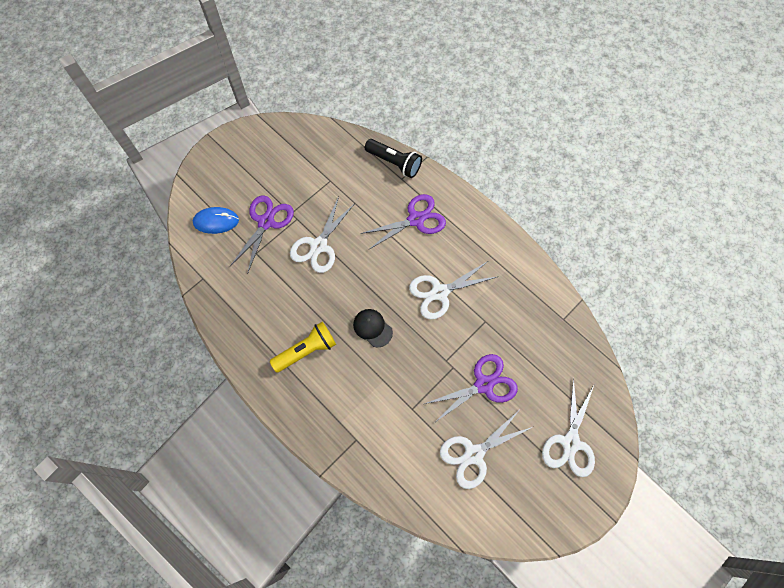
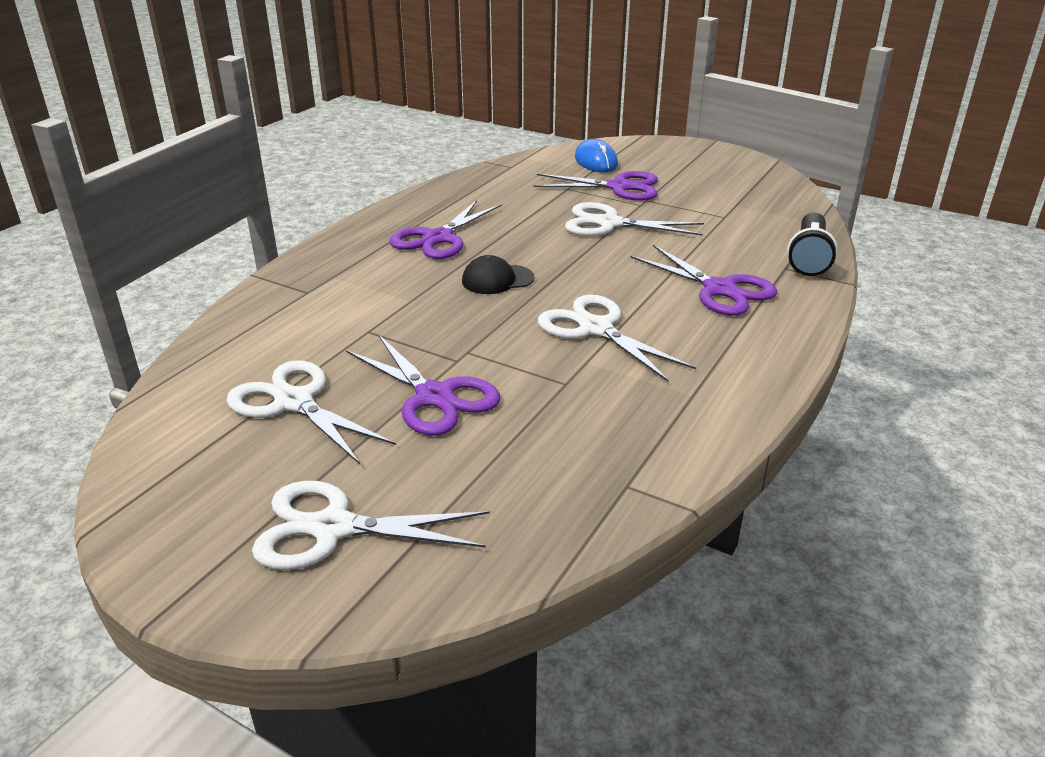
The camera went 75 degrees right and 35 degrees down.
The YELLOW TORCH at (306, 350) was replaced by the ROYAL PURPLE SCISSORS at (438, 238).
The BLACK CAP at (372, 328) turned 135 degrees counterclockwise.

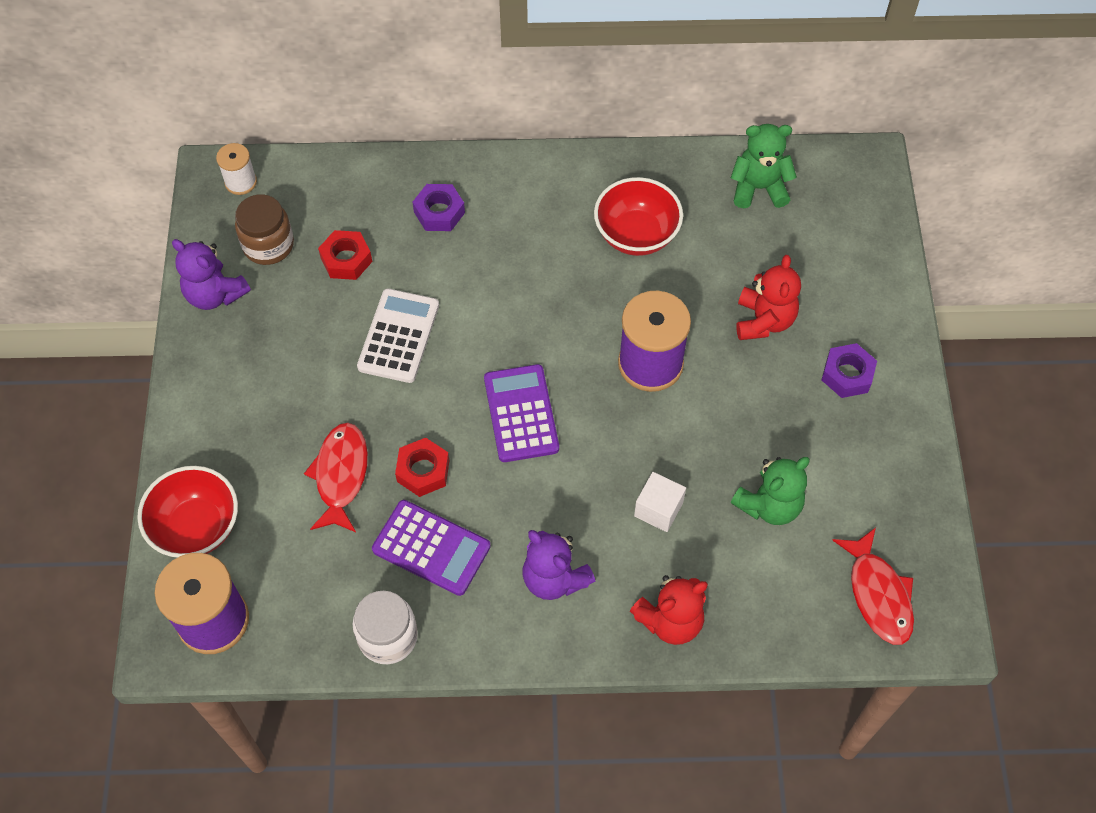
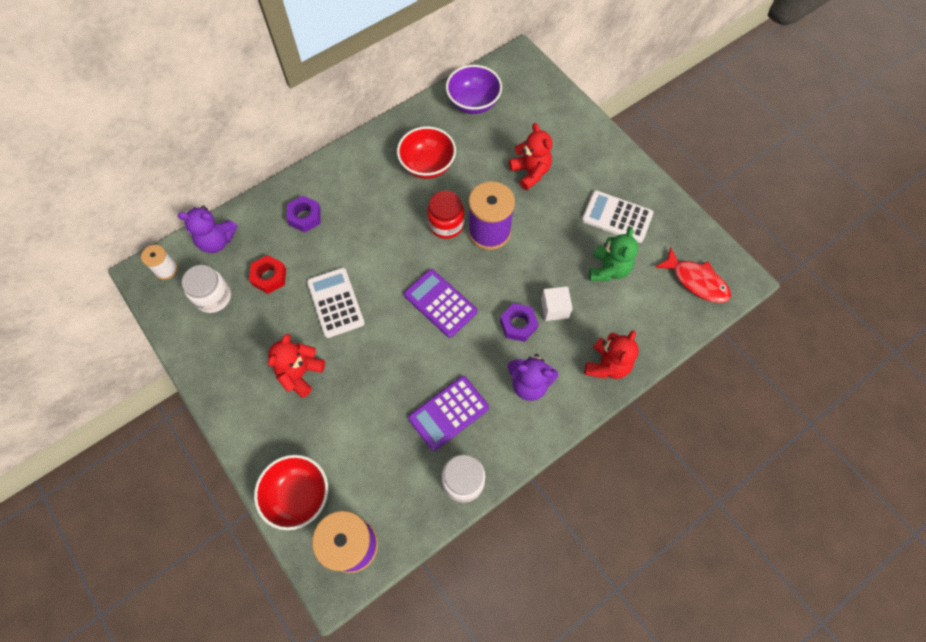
The camera went 35 degrees left and 5 degrees up.
The RED TOY FISH at (341, 475) disappeared.
The RED HEX NUT at (423, 471) disappeared.
The RED TEDDY at (300, 373) appeared.
The RED JAR at (446, 224) appeared.
The PURE WHITE POCKET CALCULATOR at (617, 217) appeared.
The ROYAL PURPLE TEDDY moved from (215, 294) to (217, 241).
The ROYAL PURPLE HEX NUT moved from (847, 375) to (518, 325).
The EMERALD TEDDY at (758, 188) was replaced by the ROYAL PURPLE DEEP DISH at (473, 103).
The DARK BROWN JAR at (268, 245) became the PURE WHITE JAR at (213, 297).
The ROYAL PURPLE POCKET CALCULATOR at (431, 548) turned 150 degrees clockwise.

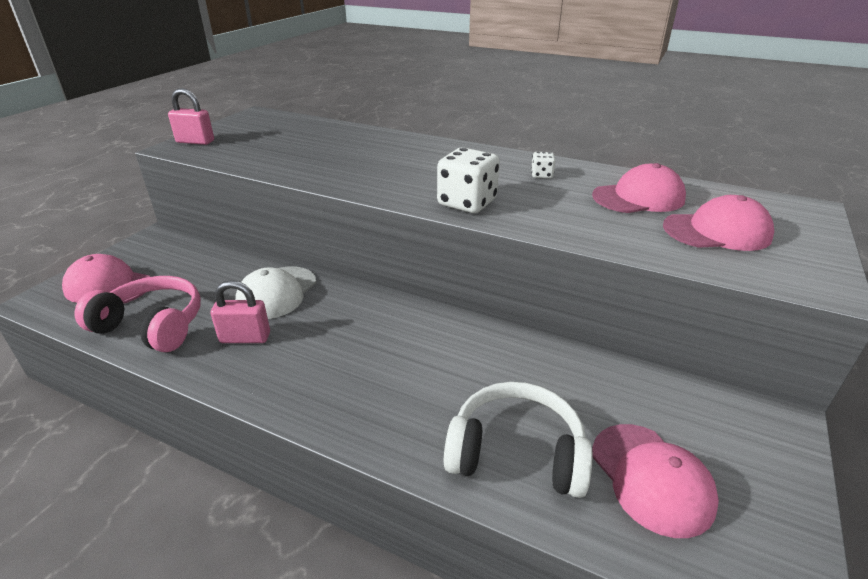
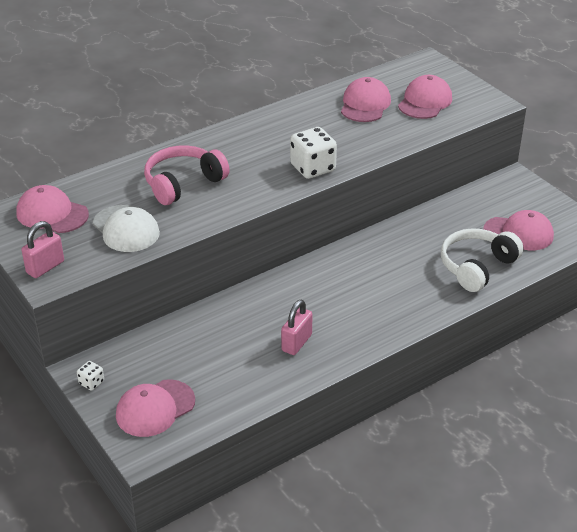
The camera went 60 degrees left and 5 degrees up.
The ROSE-PINK CAP at (52, 214) appeared.
The ROSE-PINK HEADSET moved from (152, 325) to (183, 183).
The PURE WHITE CAP moved from (277, 293) to (126, 229).
The PURE WHITE GAME DIE moved from (541, 175) to (91, 382).

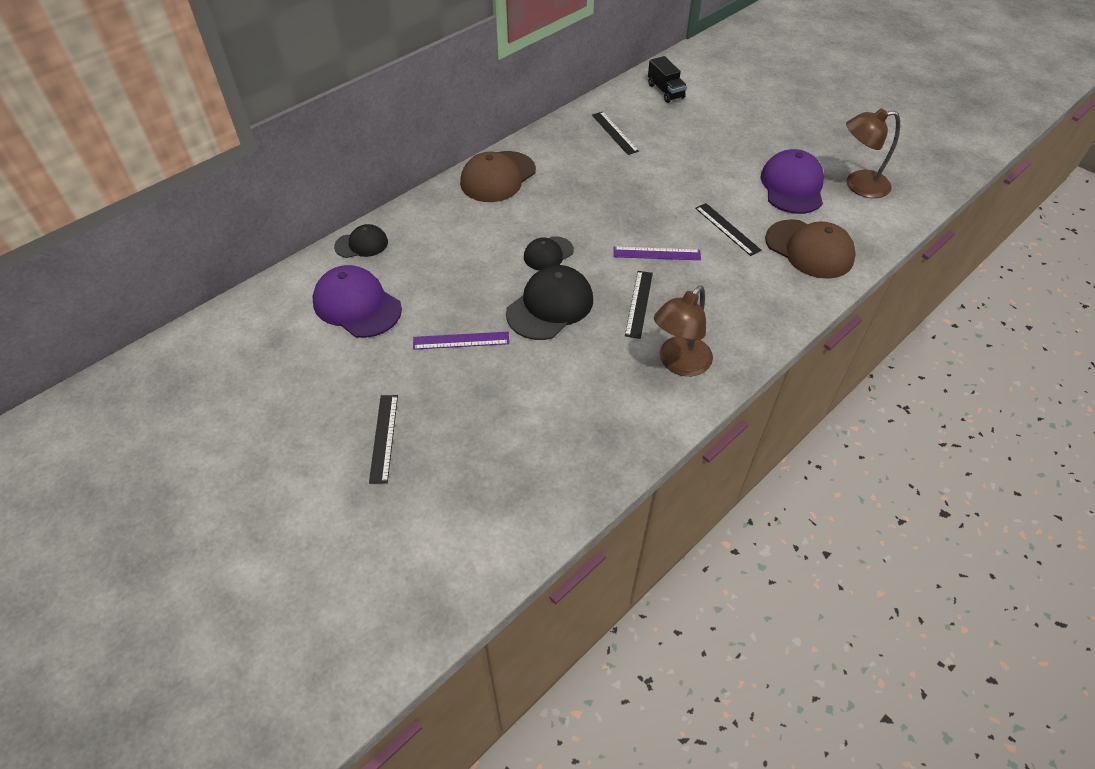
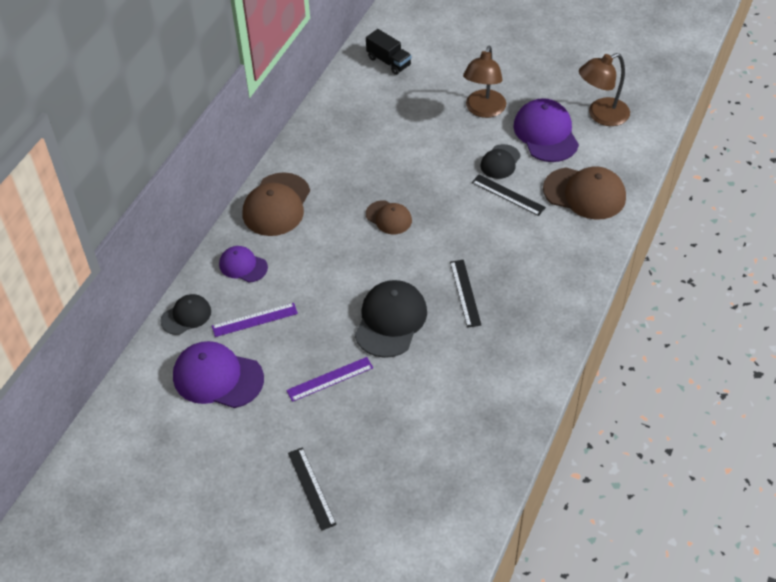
The camera went 20 degrees left and 0 degrees up.
The BLACK STRAIGHTEDGE at (614, 133) disappeared.
The ROYAL PURPLE CAP at (243, 266) appeared.
The DARK BROWN CAP at (389, 217) appeared.
The BLACK CAP moved from (548, 254) to (500, 162).
The ROYAL PURPLE STRAIGHTEDGE moved from (656, 253) to (254, 320).
The DARK BROWN LAMP moved from (679, 363) to (483, 110).

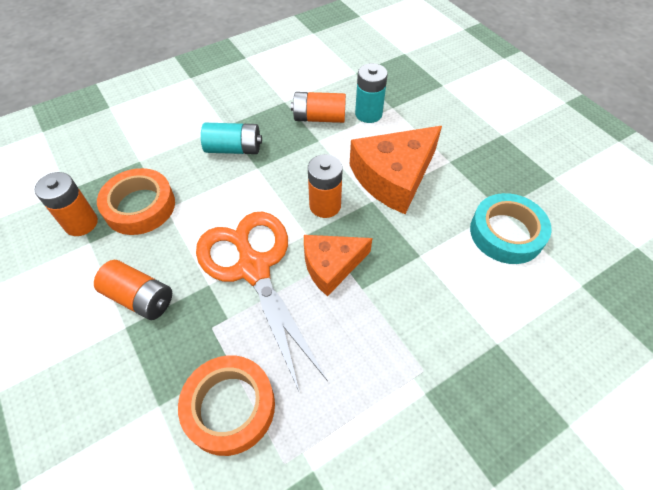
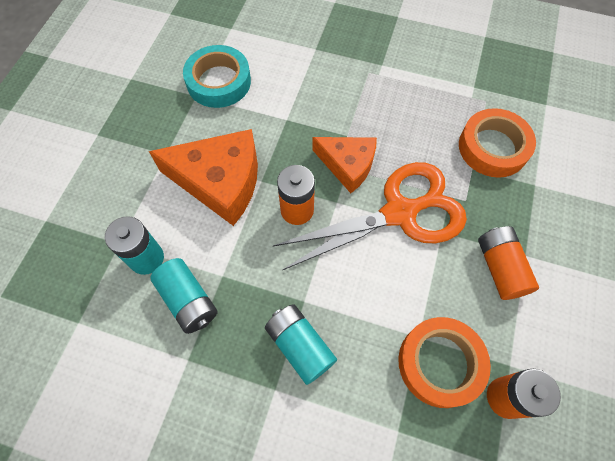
The camera went 130 degrees left and 10 degrees up.
The ORANGE-COLOURED AA BATTERY at (319, 118) became the AQUA AA BATTERY at (188, 300).
The ORANGE-COLOURED SCISSORS at (254, 268) turned 135 degrees counterclockwise.

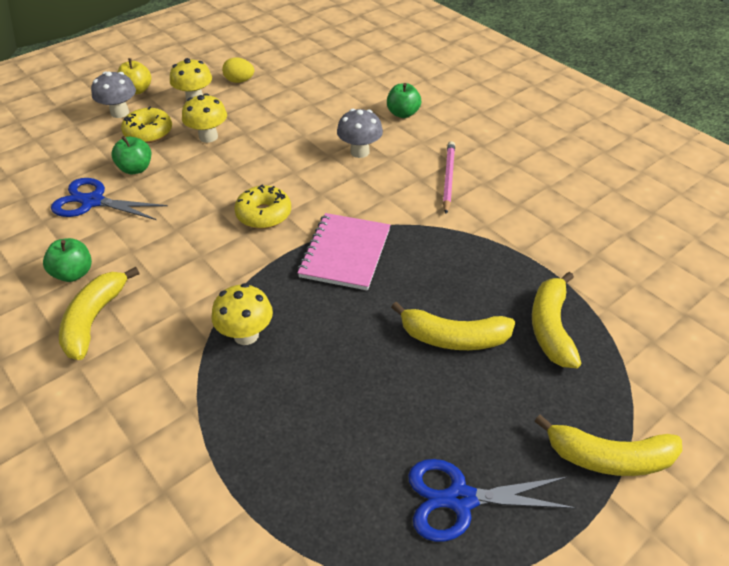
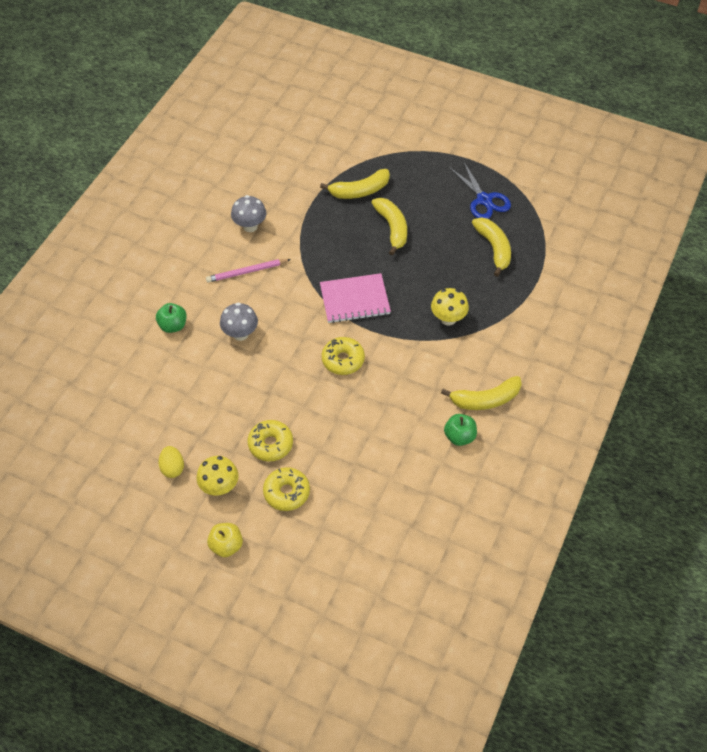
The camera went 115 degrees left and 10 degrees up.
The BLUE SCISSORS at (93, 201) disappeared.
The EMERALD TOY APPLE at (136, 169) disappeared.
The GREY FUNGUS moved from (120, 113) to (250, 226).
The YELLOW BANANA moved from (609, 457) to (494, 248).
The YELLOW FUNGUS at (208, 137) was replaced by the YELLOW DONUT at (270, 444).

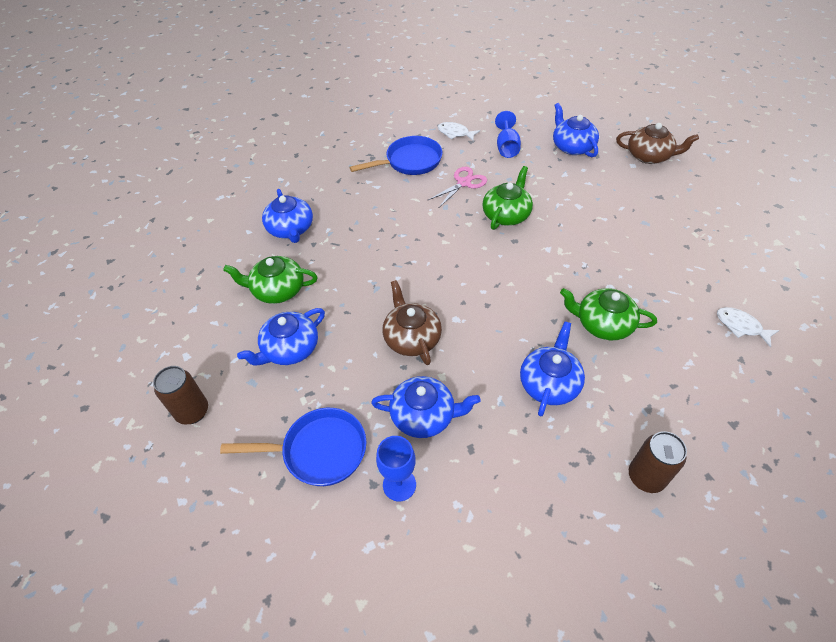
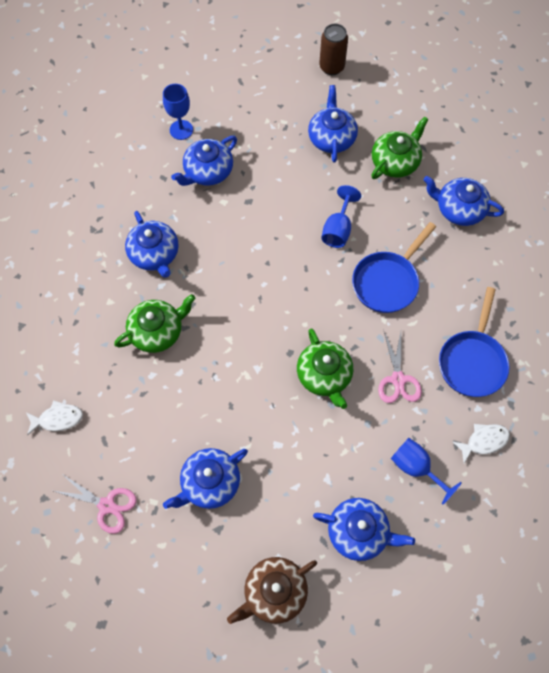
The camera went 130 degrees right and 15 degrees up.
The DARK BROWN TEAPOT at (412, 338) disappeared.
The DARK BROWN SODA CAN at (646, 477) disappeared.
The ROSE-PINK SCISSORS at (107, 505) appeared.
The BLUE TEAPOT at (209, 483) appeared.
The BLUE GOBLET at (338, 229) appeared.
The BLUE PAN moved from (319, 451) to (387, 282).

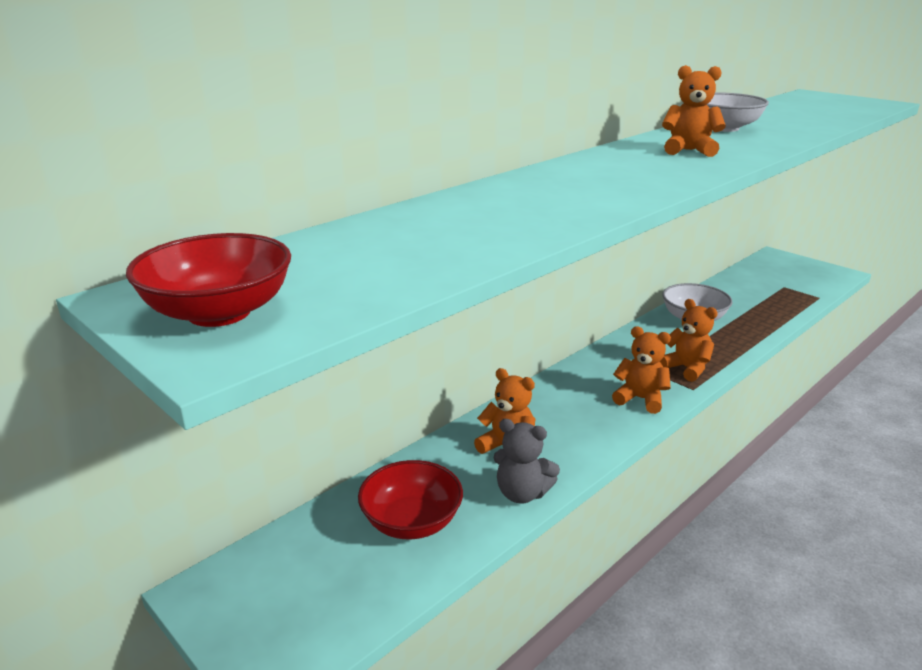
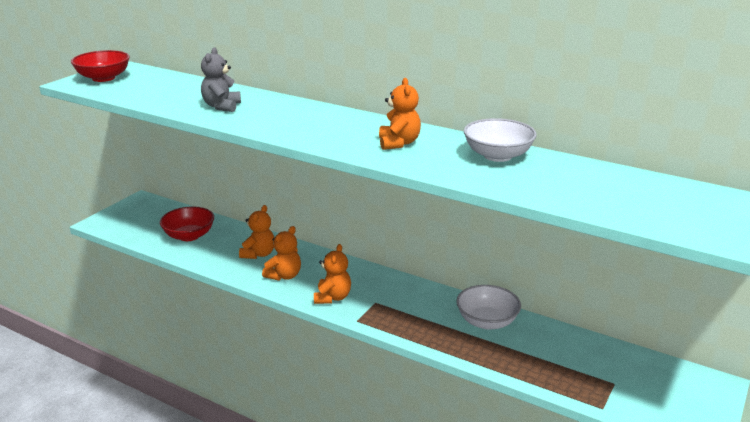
The camera went 75 degrees right and 0 degrees up.
The GREY TEDDY moved from (522, 493) to (222, 106).
The ORANGE-COLOURED TEDDY moved from (686, 368) to (284, 276).

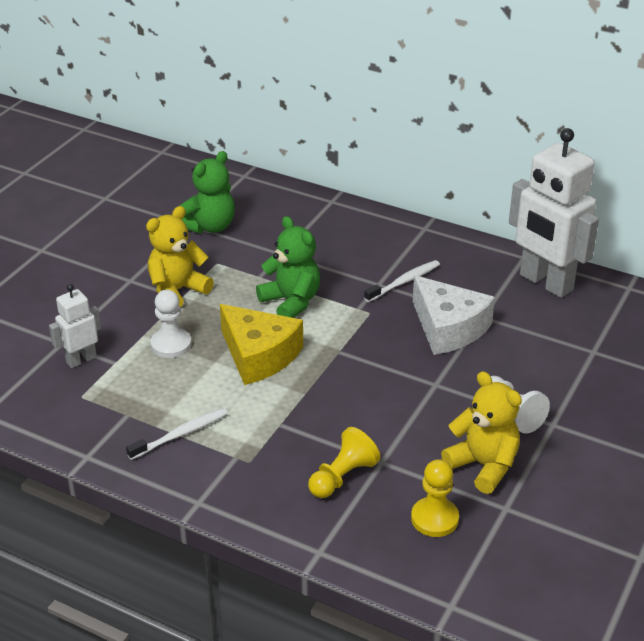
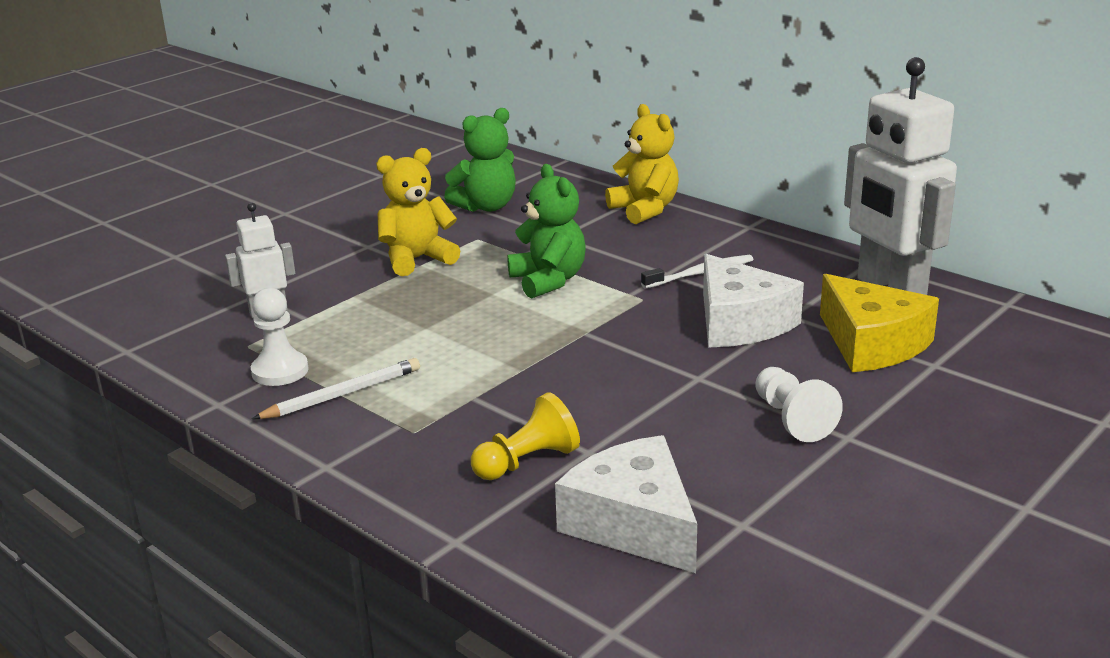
The camera went 15 degrees right and 10 degrees down.
The PURE WHITE PAWN moved from (171, 344) to (280, 371).
The YELLOW CHEESE moved from (259, 355) to (872, 344).
The YELLOW TEDDY moved from (483, 466) to (644, 210).
The PURE WHITE DENTAL BRUSH at (180, 434) was replaced by the PURE WHITE WOODEN PENCIL at (343, 394).
The YELLOW PAWN at (434, 518) was replaced by the PURE WHITE CHEESE at (633, 524).

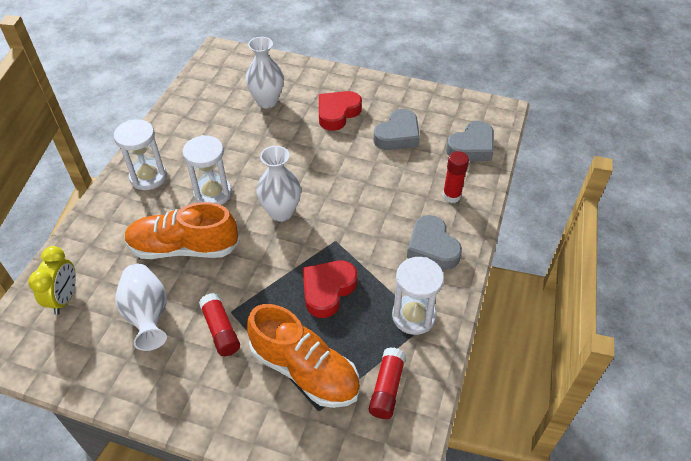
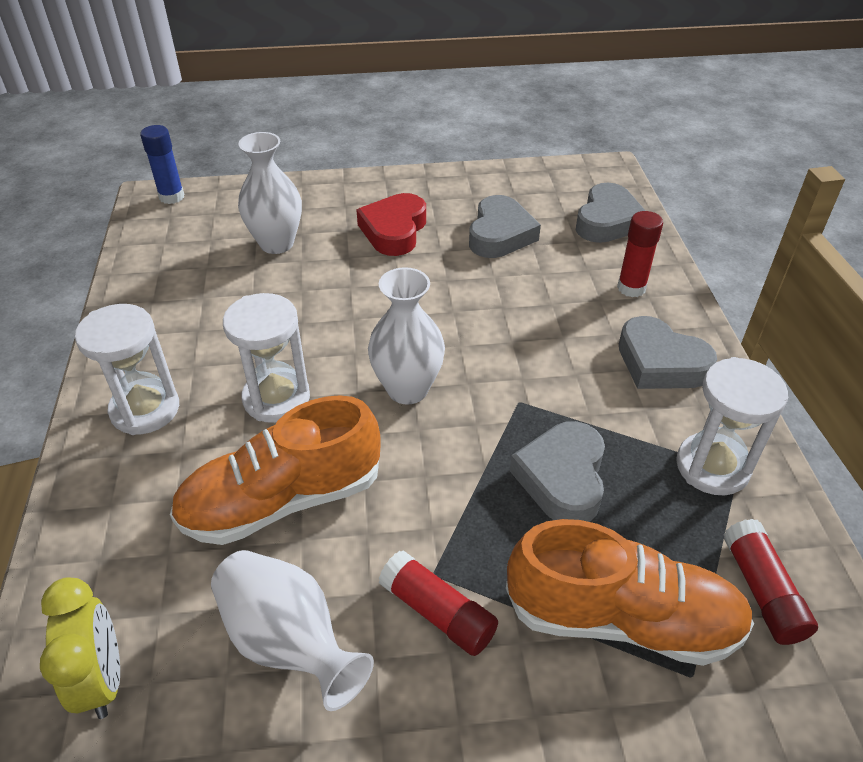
The camera went 25 degrees left and 5 degrees down.
The BLUE GLUE at (172, 197) appeared.
The RED HEART SHAPE at (327, 290) became the GREY HEART SHAPE at (562, 478).

